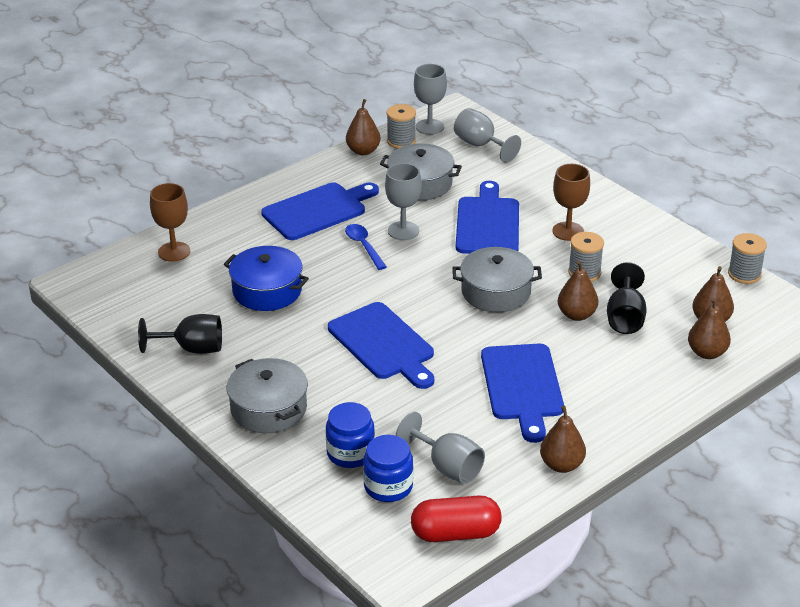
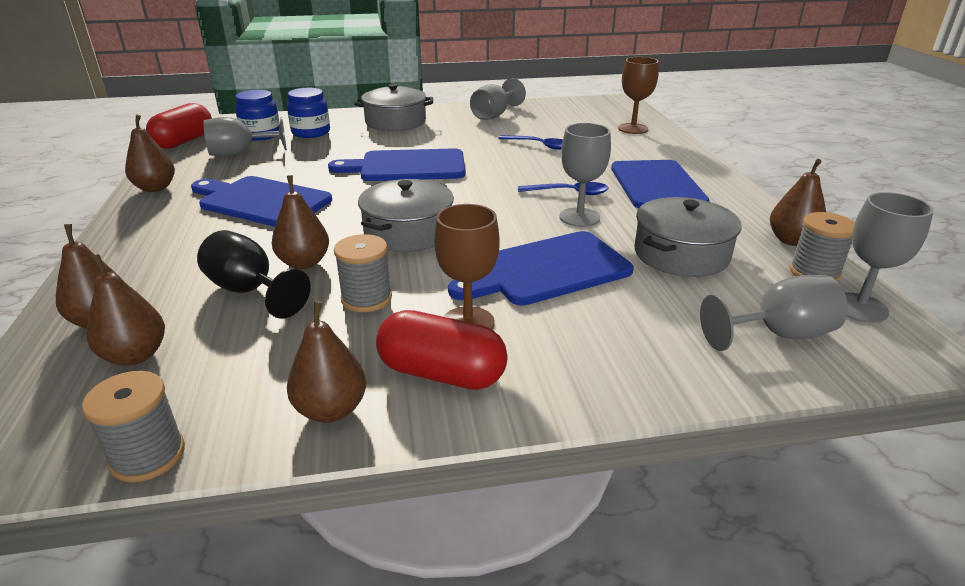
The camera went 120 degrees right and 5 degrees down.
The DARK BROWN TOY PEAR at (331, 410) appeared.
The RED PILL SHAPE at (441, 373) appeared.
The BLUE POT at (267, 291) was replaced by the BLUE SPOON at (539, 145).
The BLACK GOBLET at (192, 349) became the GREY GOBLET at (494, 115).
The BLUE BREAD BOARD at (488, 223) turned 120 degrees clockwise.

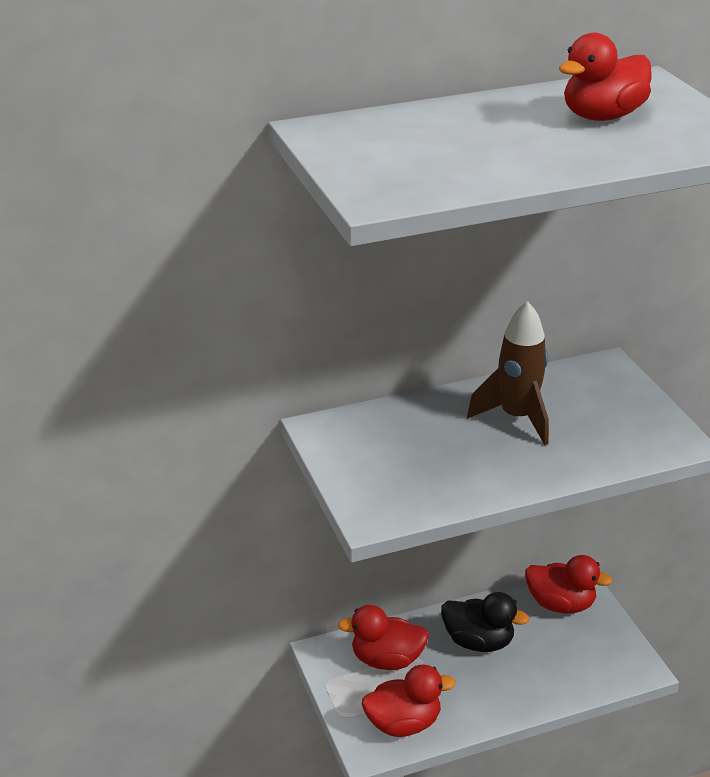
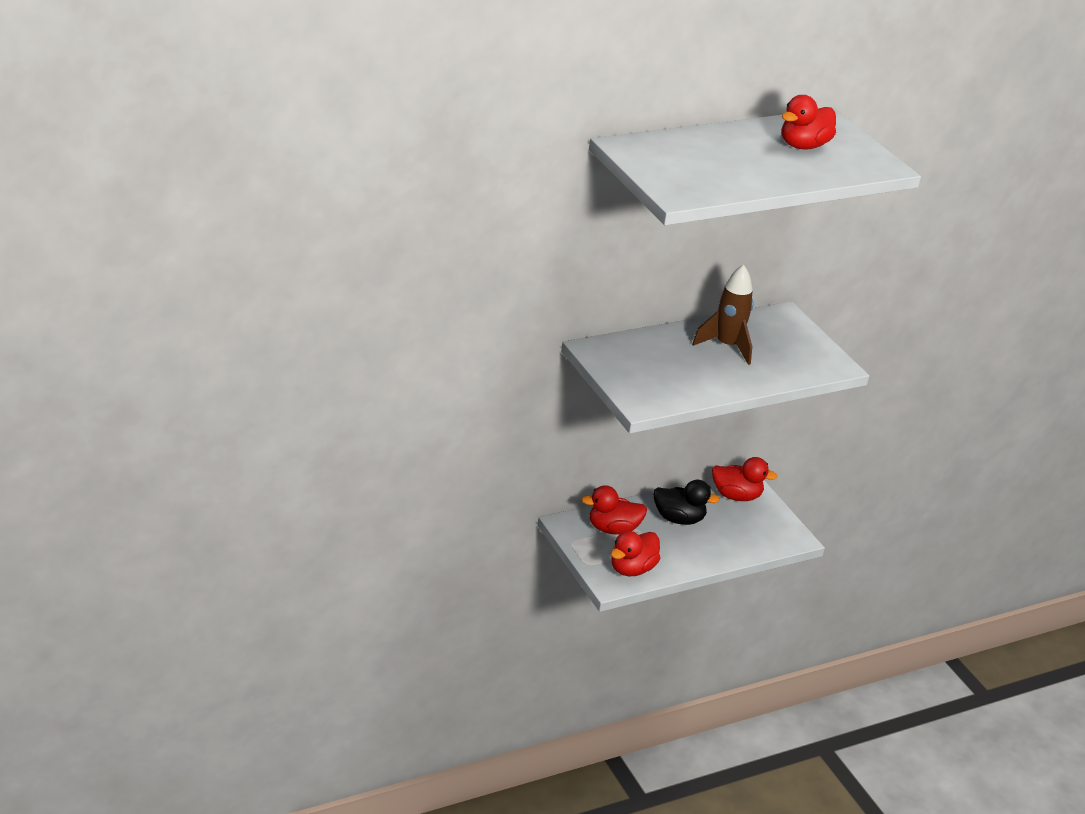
The camera went 10 degrees left and 0 degrees up.
The RED TOY DUCK at (403, 723) turned 150 degrees clockwise.

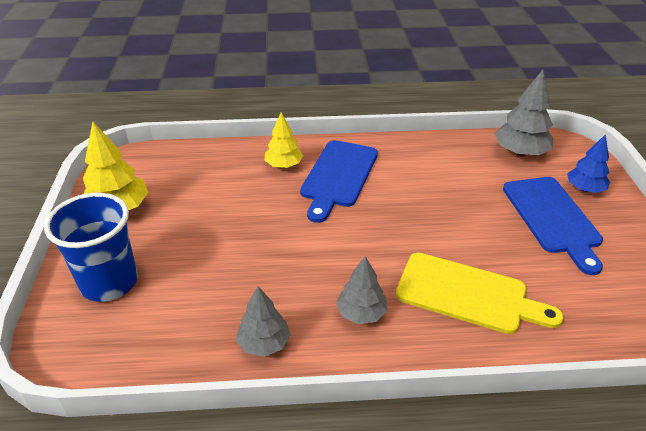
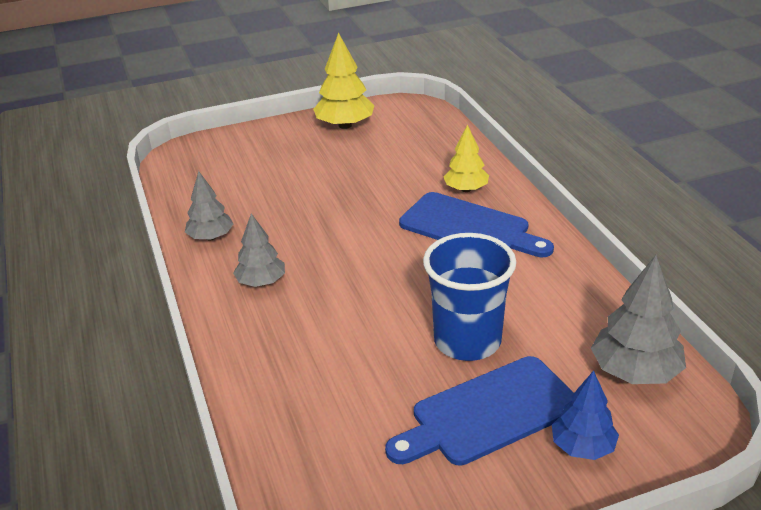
The camera went 75 degrees right and 5 degrees down.
The YELLOW BREAD BOARD at (467, 294) disappeared.
The BLUE TUMBLER moved from (109, 282) to (467, 341).
The BLUE BREAD BOARD at (338, 176) turned 150 degrees counterclockwise.

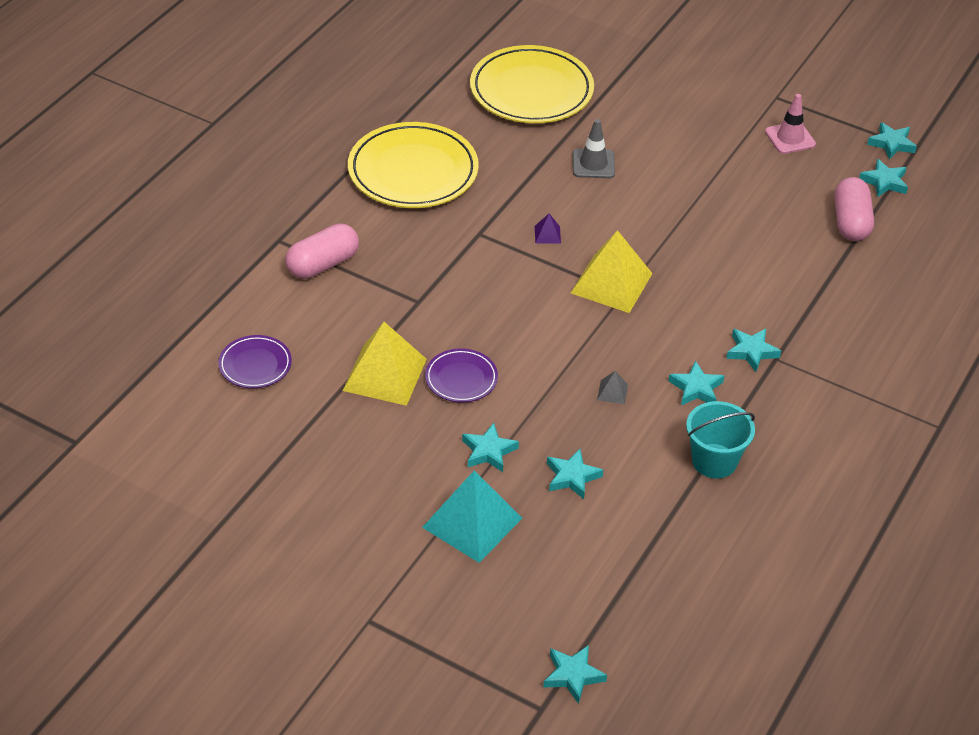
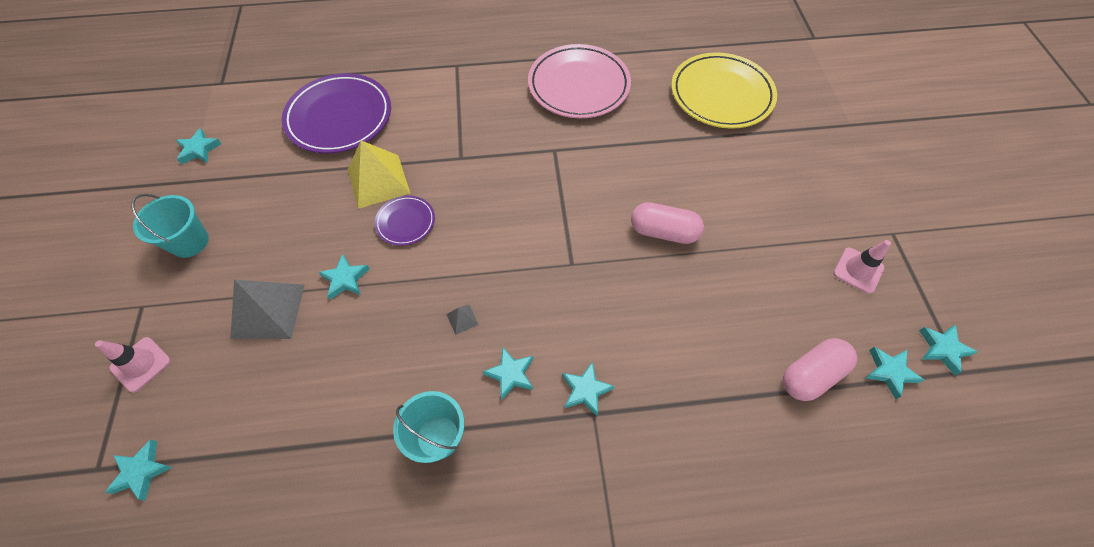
The camera went 55 degrees right and 15 degrees up.
The ROYAL PURPLE SOLID PYRAMID at (547, 234) disappeared.
The YELLOW SOLID PYRAMID at (611, 283) disappeared.
The GREY SAFETY CONE at (593, 164) disappeared.
The ROSE-PINK SAFETY CONE at (141, 364) appeared.
The AQUA BUCKET at (189, 242) appeared.
The ROSE-PINK PILL SHAPE moved from (323, 264) to (663, 232).
The AQUA STAR moved from (572, 477) to (199, 150).
The YELLOW DINNER PLATE at (413, 171) became the ROSE-PINK DINNER PLATE at (579, 85).
The AQUA SOLID PYRAMID at (472, 522) became the GREY SOLID PYRAMID at (268, 311).
The ROYAL PURPLE DINNER PLATE at (255, 365) changed to 2.01 times the size.

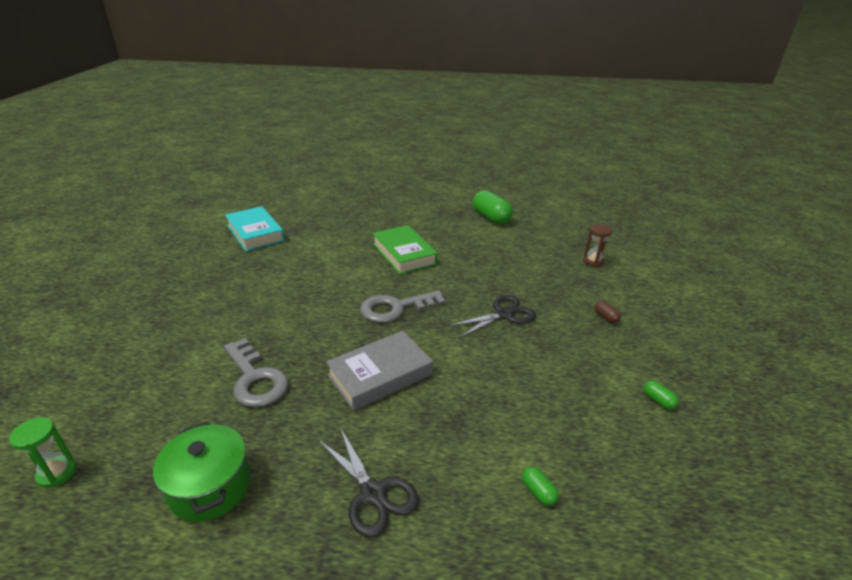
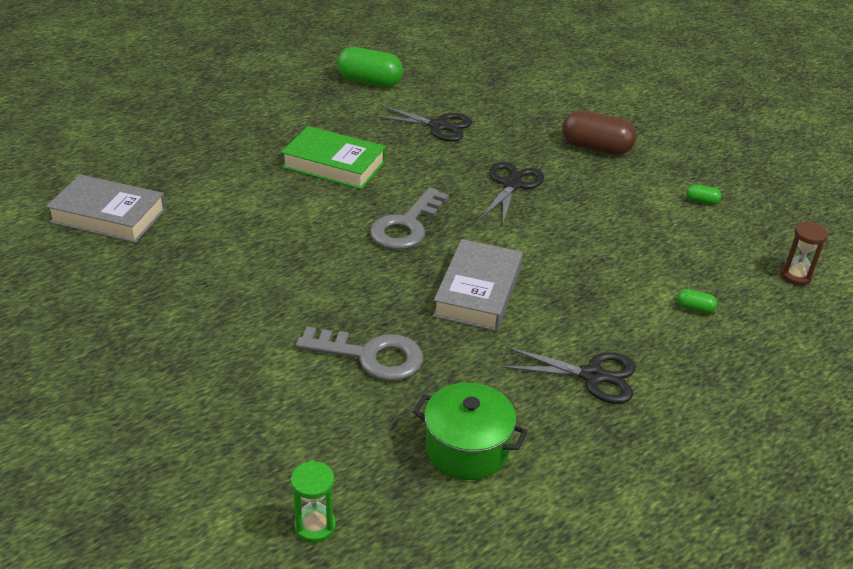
The camera went 40 degrees left and 5 degrees up.
The BLACK SCISSORS at (438, 126) appeared.
The DARK BROWN SAND TIMER moved from (593, 261) to (796, 276).
The AQUA HARDCOVER at (255, 233) became the GREY HARDCOVER at (108, 216).
The DARK BROWN PILL SHAPE at (606, 317) changed to 2.28 times the size.

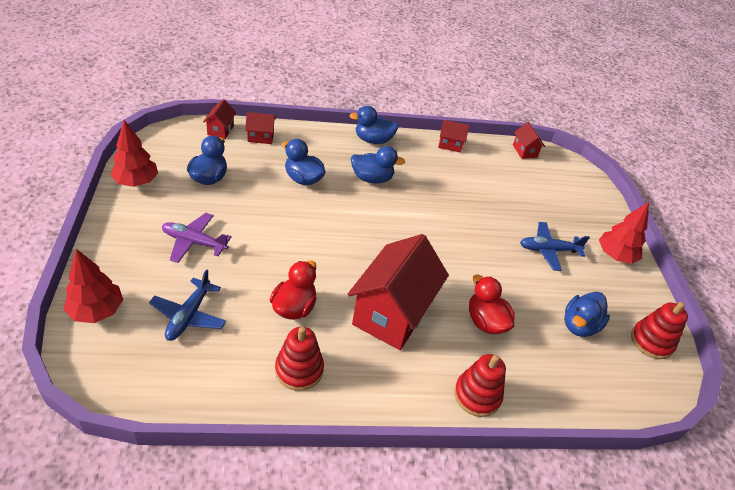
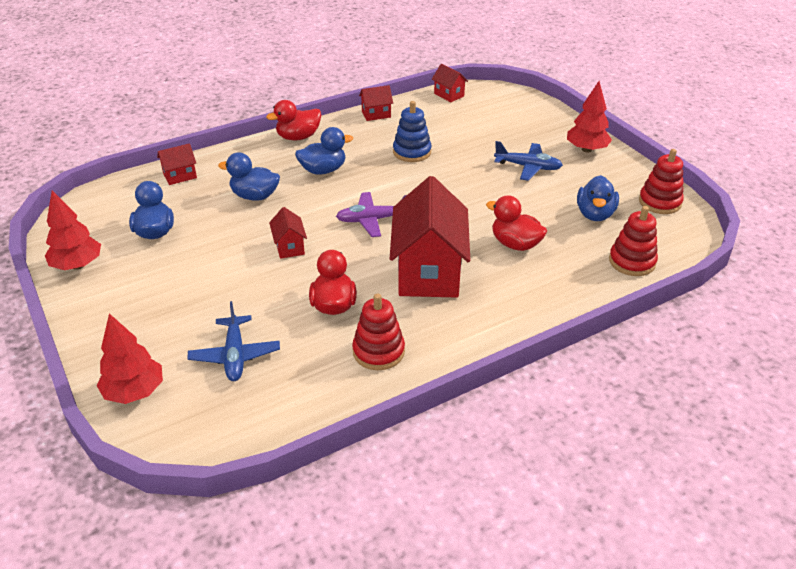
The camera went 20 degrees left and 5 degrees down.
The BLUE STACKING RINGS at (412, 152) appeared.
The ROYAL PURPLE PLANE moved from (194, 242) to (372, 220).
The RED HOUSE moved from (220, 130) to (289, 247).
The RED STACKING RINGS moved from (477, 395) to (632, 262).
The BLUE TOY DUCK at (373, 140) became the RED TOY DUCK at (298, 137).
The BLUE PLANE at (548, 250) turned 135 degrees counterclockwise.

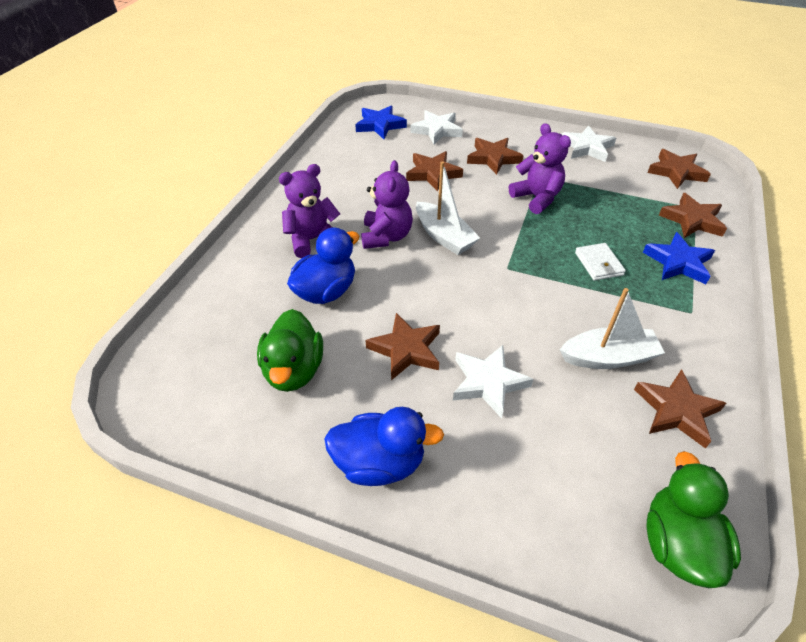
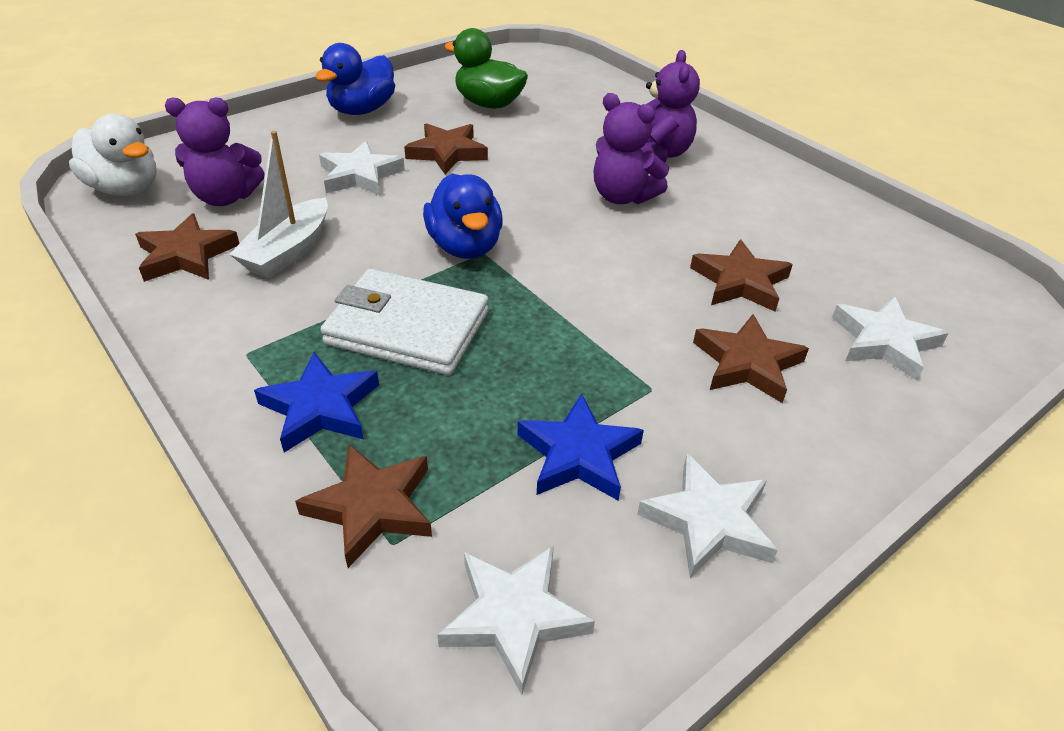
The camera went 120 degrees right and 5 degrees down.
The PURE WHITE SAILBOAT at (444, 236) disappeared.
The BLUE TOY DUCK moved from (326, 291) to (465, 246).
The BLUE STAR moved from (380, 125) to (578, 454).
The ROYAL PURPLE TEDDY moved from (536, 198) to (225, 197).
The EMERALD TOY DUCK at (677, 543) became the PURE WHITE TOY DUCK at (125, 189).
The DARK BROWN STAR at (676, 172) became the PURE WHITE STAR at (514, 617).
The PURE WHITE WALLET at (598, 264) changed to 1.95 times the size.

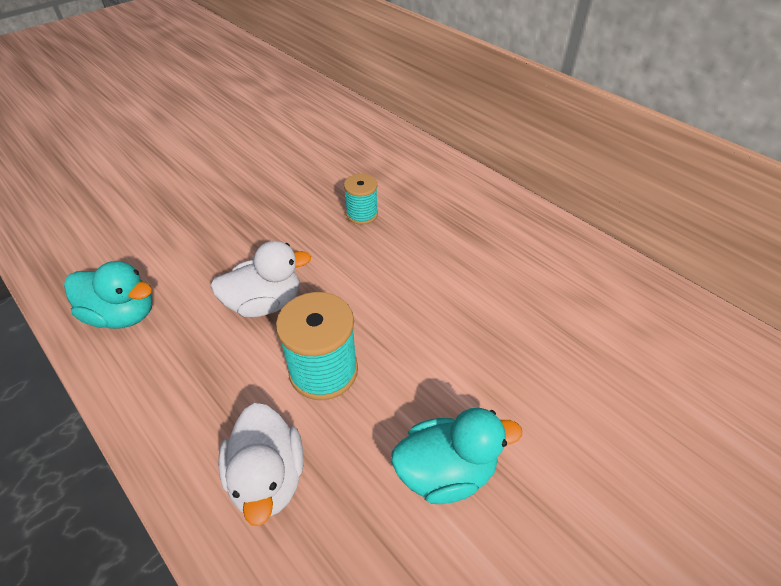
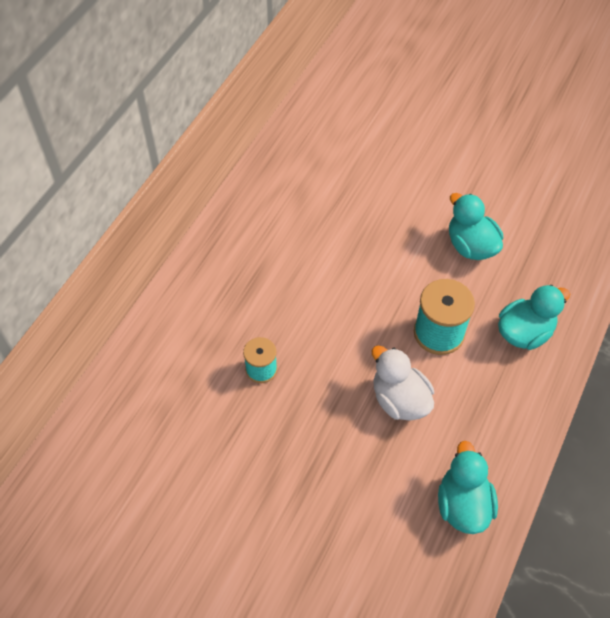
The camera went 110 degrees left and 10 degrees up.
The PURE WHITE TOY DUCK at (268, 477) became the AQUA TOY DUCK at (524, 332).

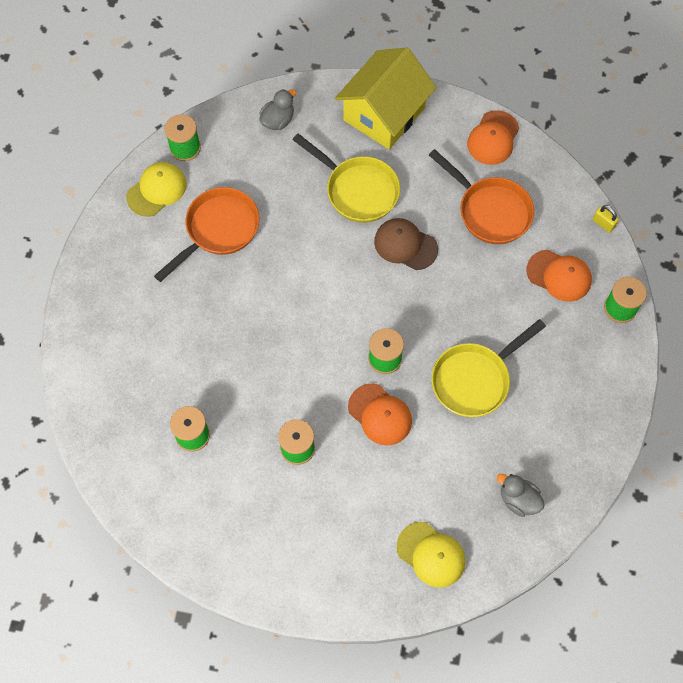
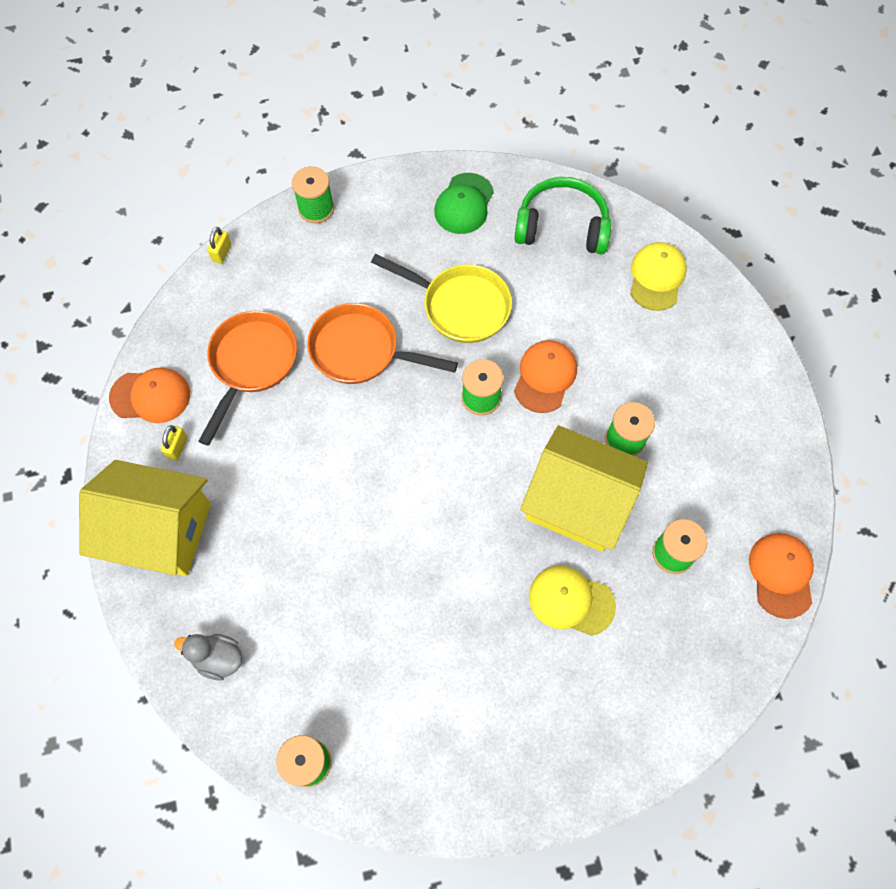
The camera went 115 degrees left and 0 degrees up.
The YELLOW PAN at (358, 190) disappeared.
The DARK BROWN CAP at (405, 245) disappeared.
The YELLOW PADLOCK at (177, 447) appeared.
The EMERALD CAP at (464, 204) appeared.
The YELLOW HOUSE at (577, 502) appeared.
The YELLOW CAP moved from (157, 190) to (571, 601).
The ORANGE-COLOURED PAN moved from (218, 230) to (361, 351).
The ORANGE-COLOURED CAP moved from (559, 275) to (781, 575).
The GREY TOY DUCK at (518, 499) was replaced by the EMERALD HEADSET at (562, 227).

